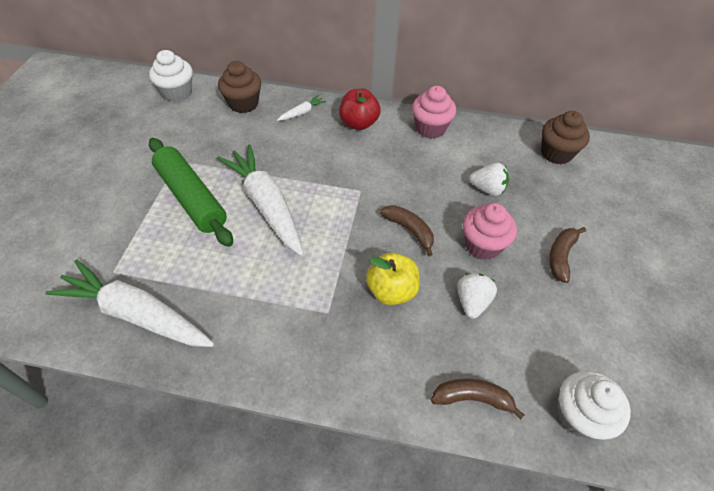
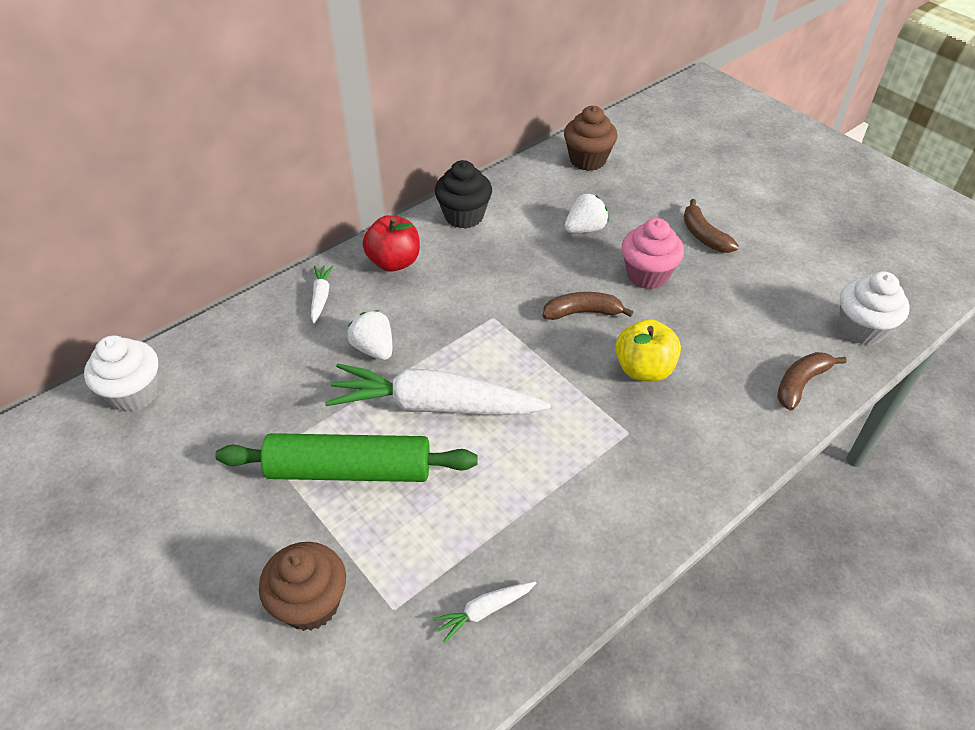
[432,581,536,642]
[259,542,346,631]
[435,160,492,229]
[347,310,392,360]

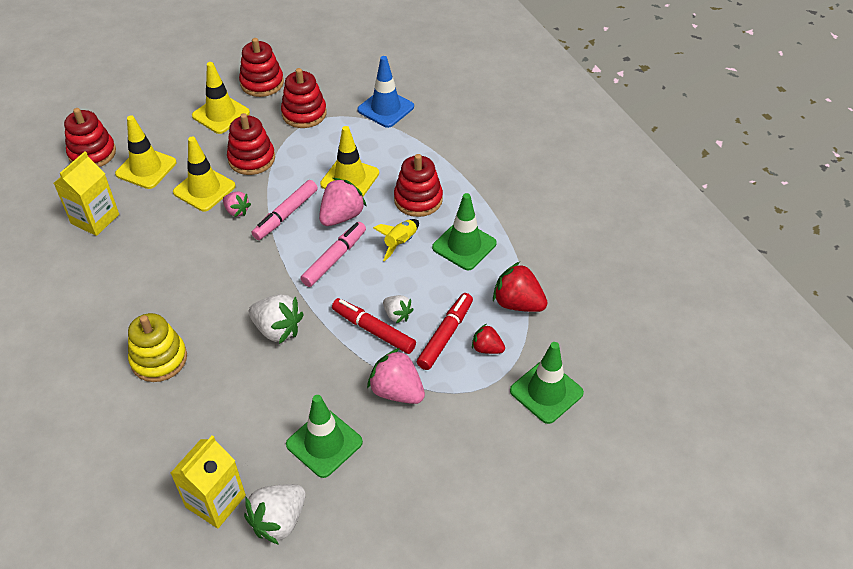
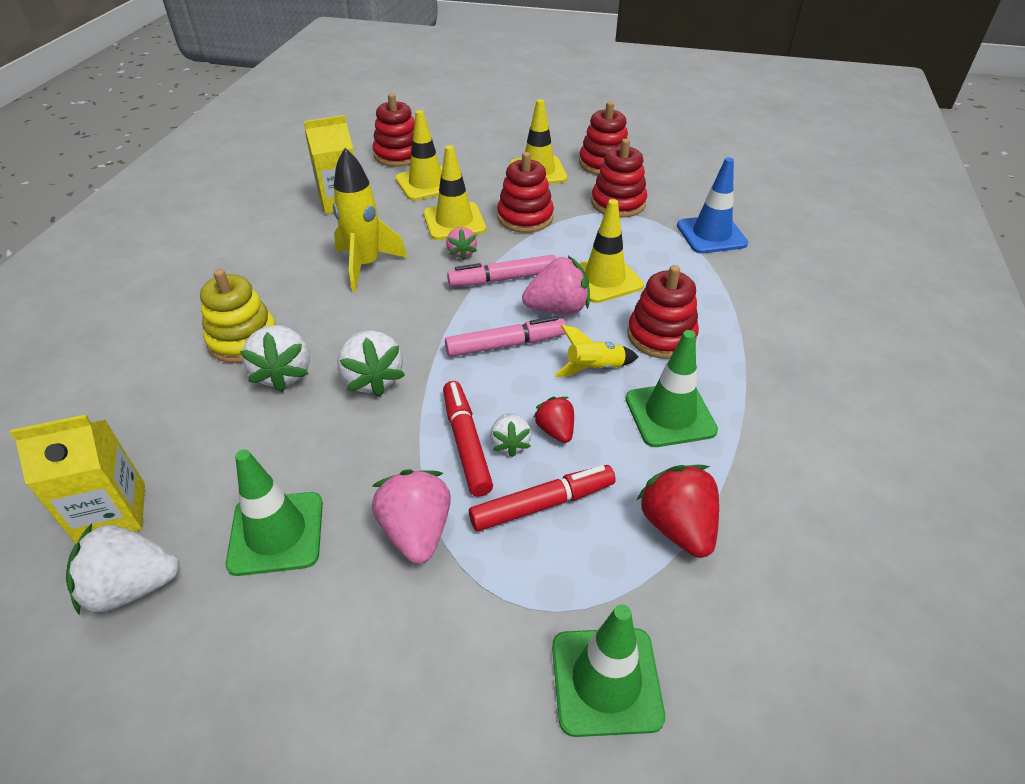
[533,397,574,443]
[240,325,310,392]
[333,148,408,292]

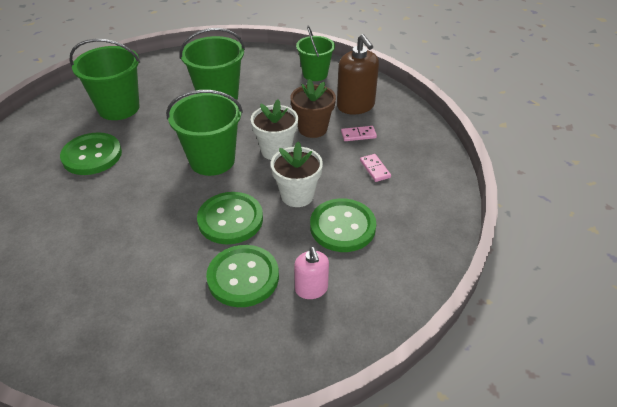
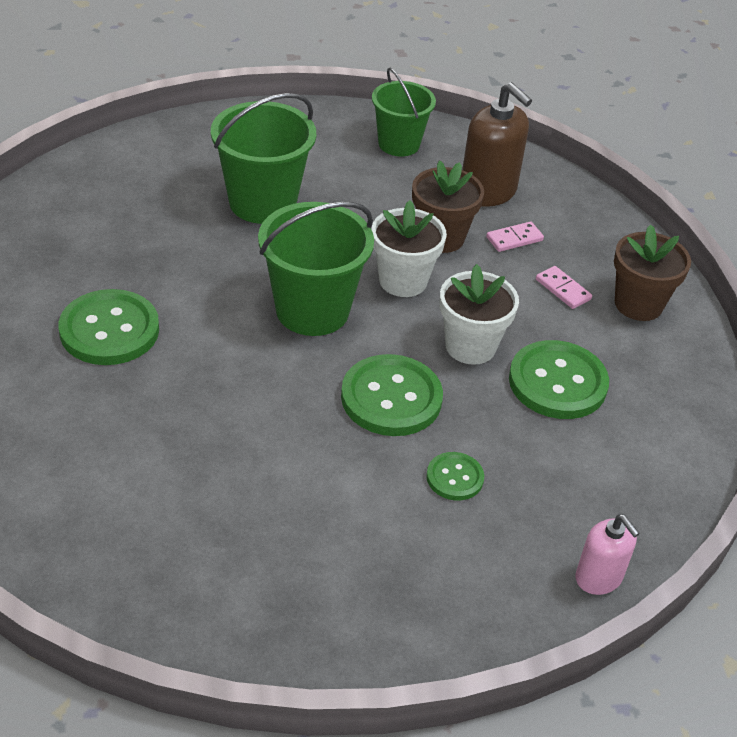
[69,39,140,120] (first image)
[426,452,484,501]
[575,514,640,595]
[614,224,691,321]

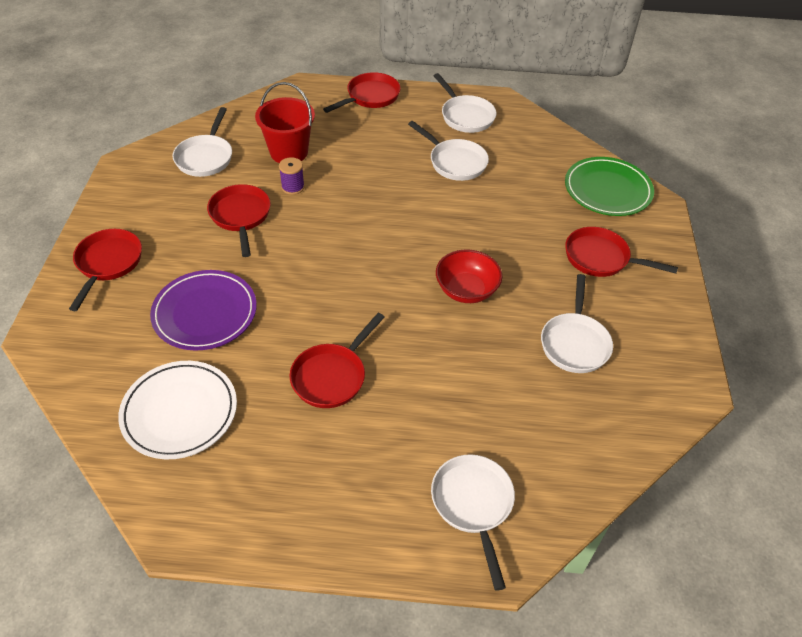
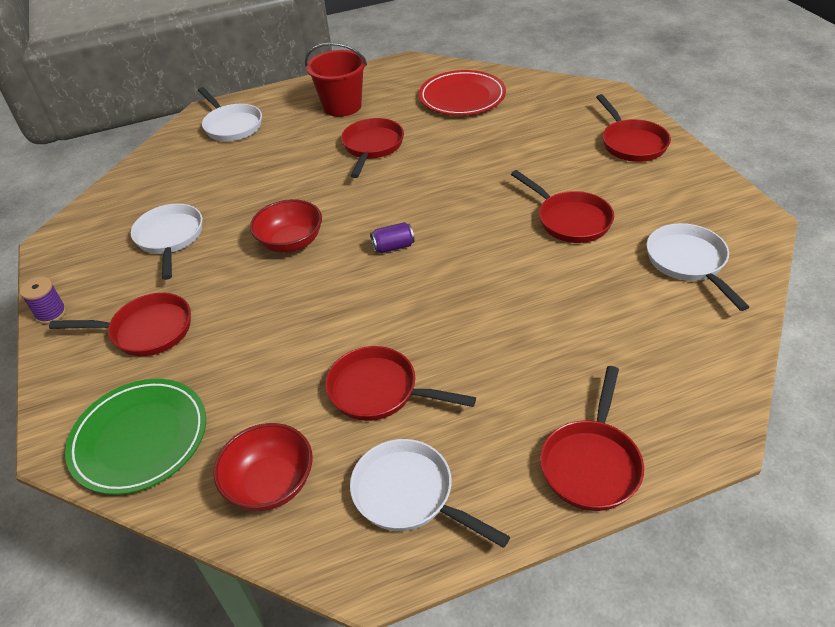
[419,70,506,115]
[150,270,257,350] (first image)
[305,43,367,117]
[20,277,67,324]
[325,346,476,421]
[213,423,313,511]
[370,222,415,253]

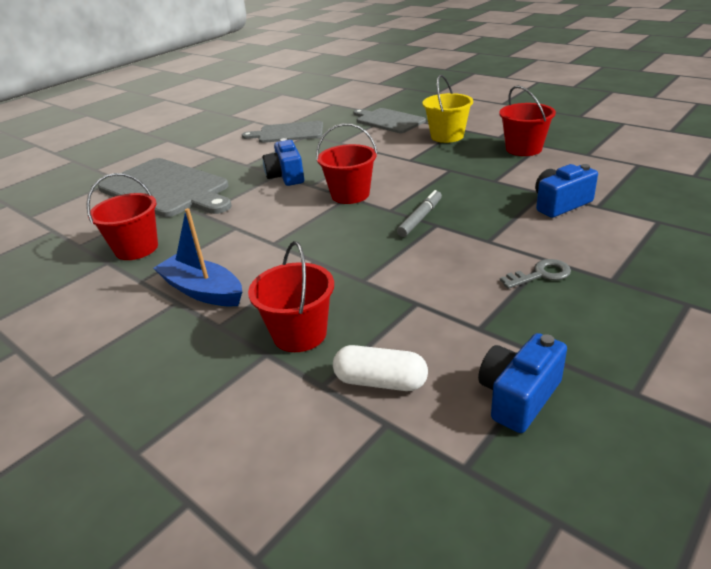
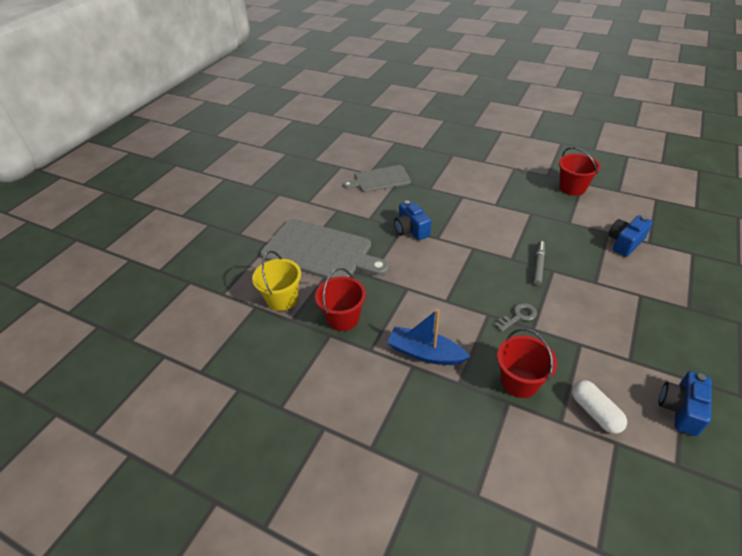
[316,123,377,204] (first image)
[572,380,627,434]
[353,108,426,133] (first image)
[252,251,301,311]
[495,303,537,332]

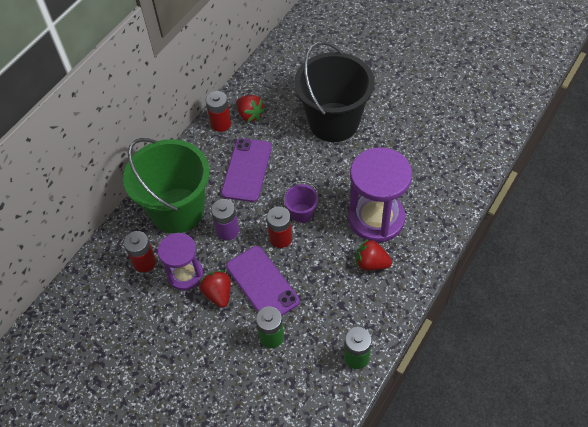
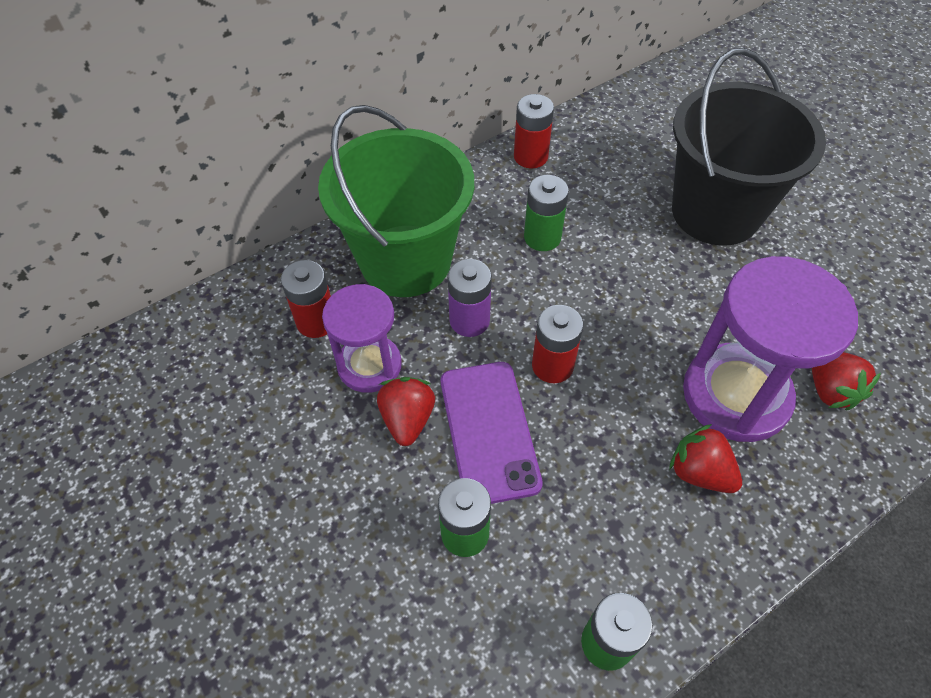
[524,175,569,251]
[812,352,881,410]
[283,181,318,223] (first image)

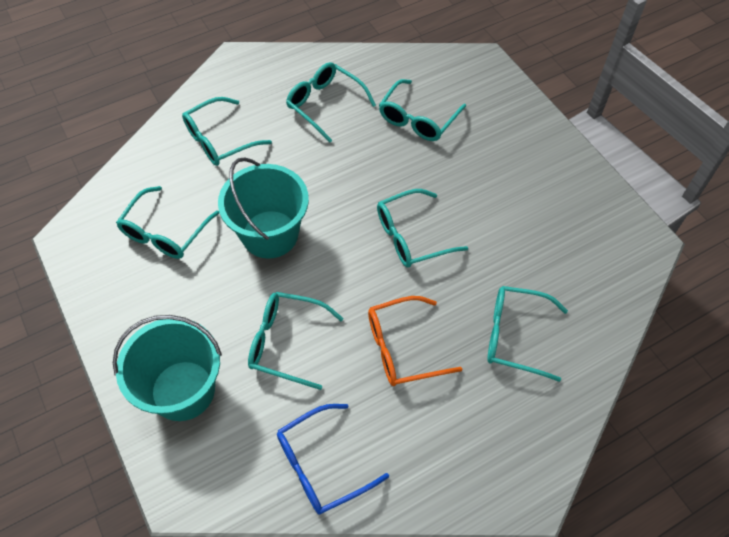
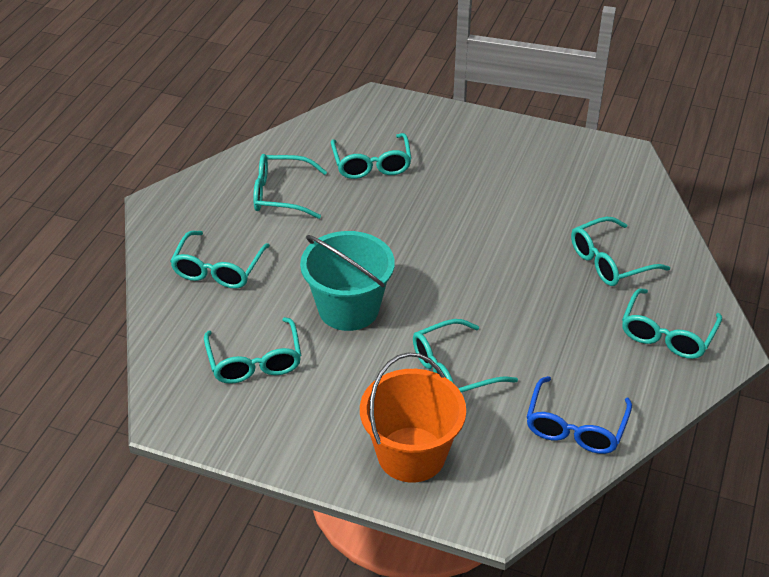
[360,352,466,482]
[368,296,462,386] (first image)
[622,288,722,359]

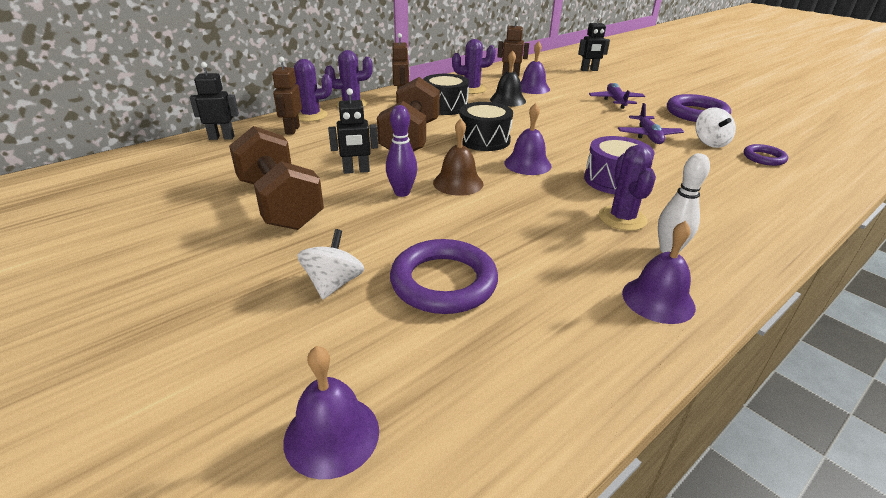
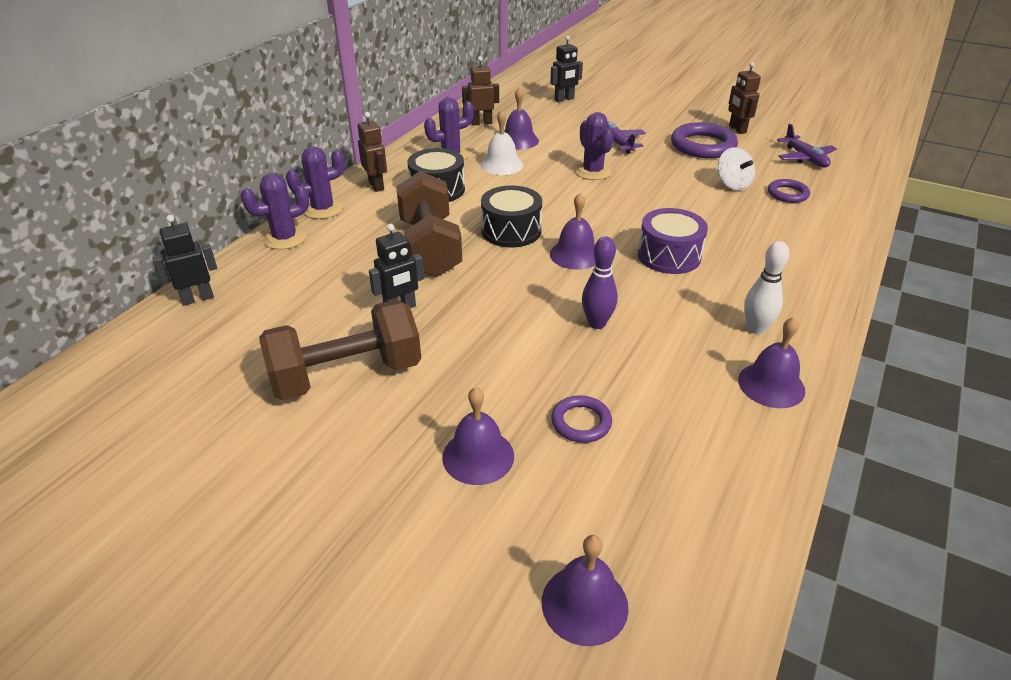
[259,300,421,400]
[728,62,761,134]
[442,387,514,485]
[582,236,618,329]
[551,395,612,443]
[433,119,484,196] (first image)
[481,109,523,175]
[575,112,614,180]
[777,124,837,167]

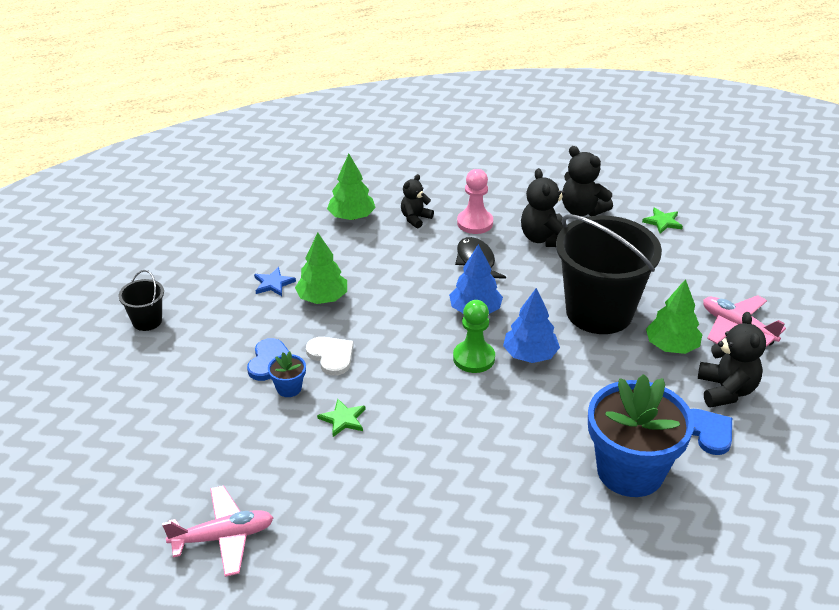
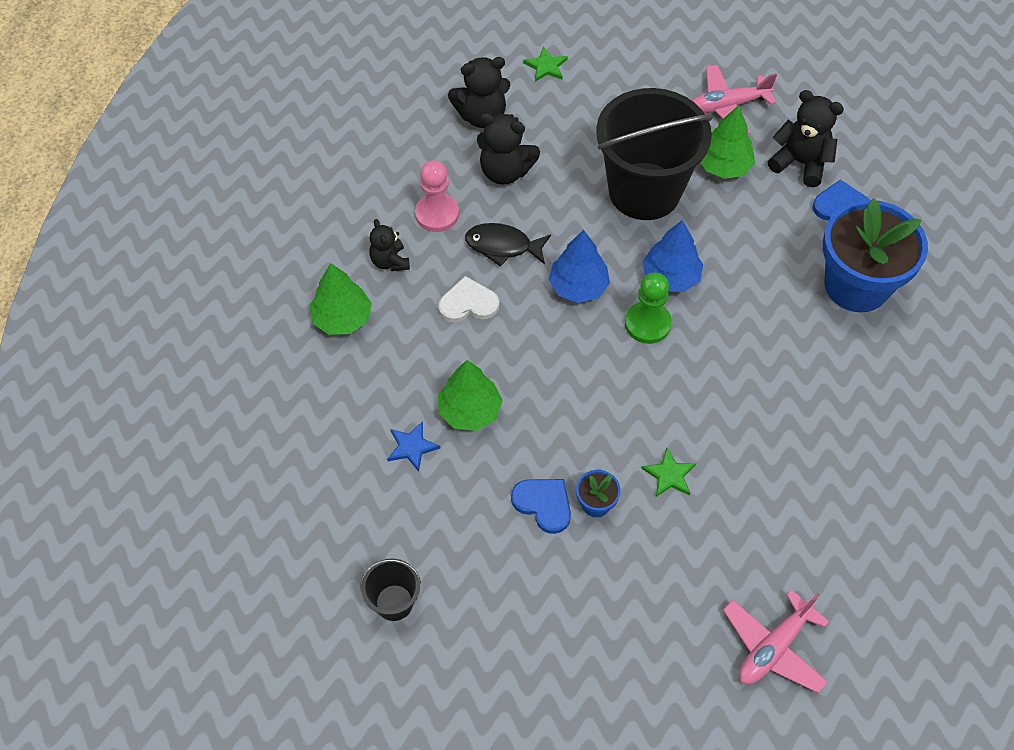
[723,590,829,693]
[438,276,499,322]

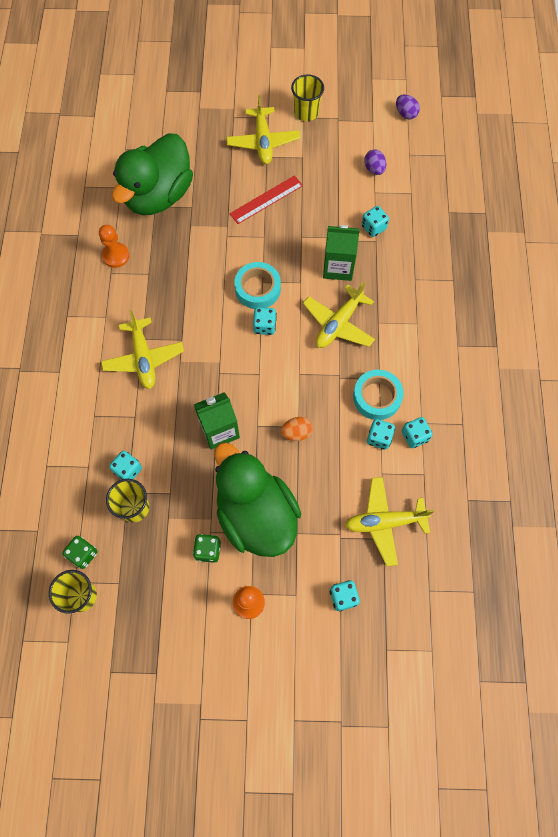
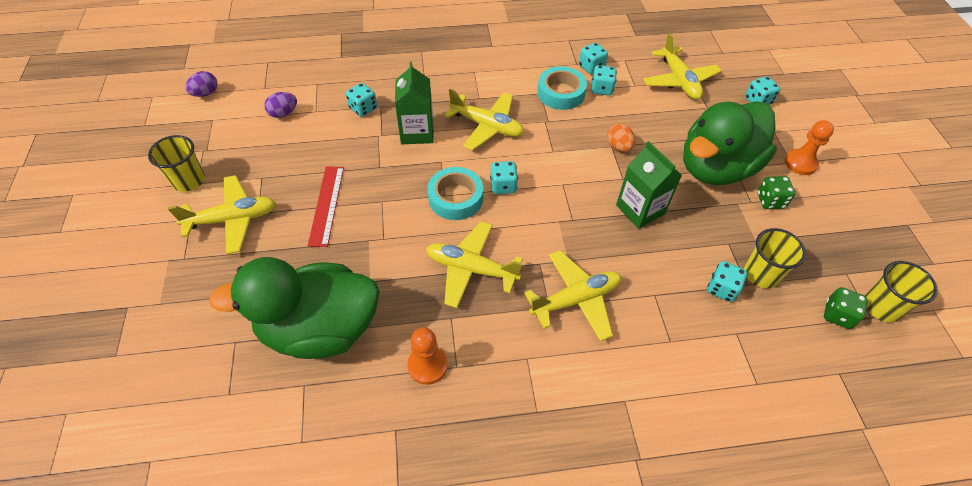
[209,257,380,359]
[308,166,344,247]
[426,222,523,308]

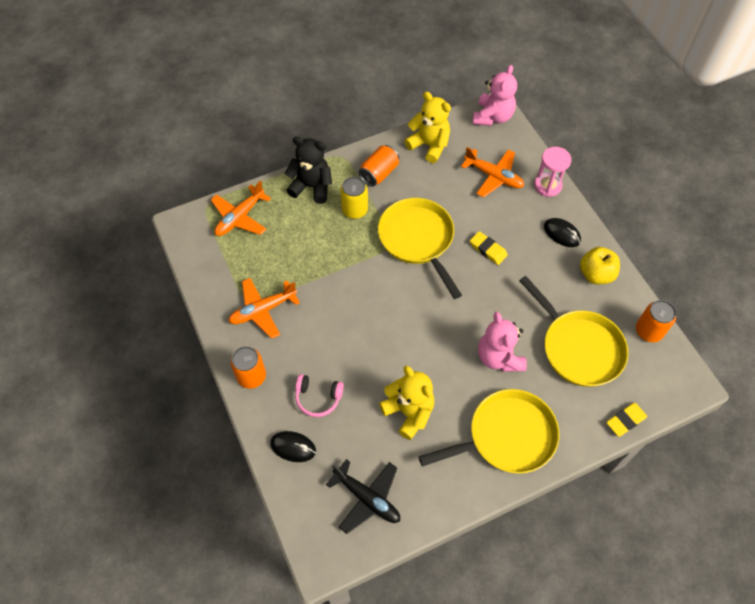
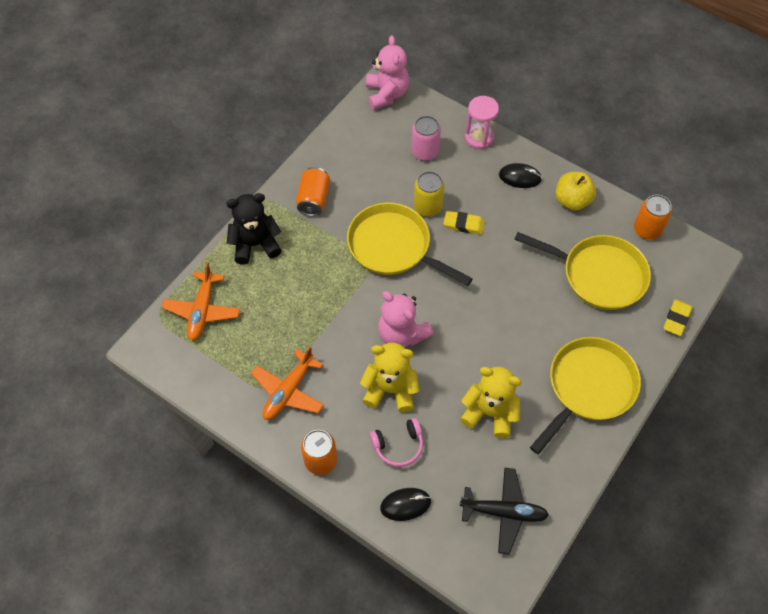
[414,171,444,216]
[360,343,420,412]
[411,116,441,161]
[378,291,433,347]

